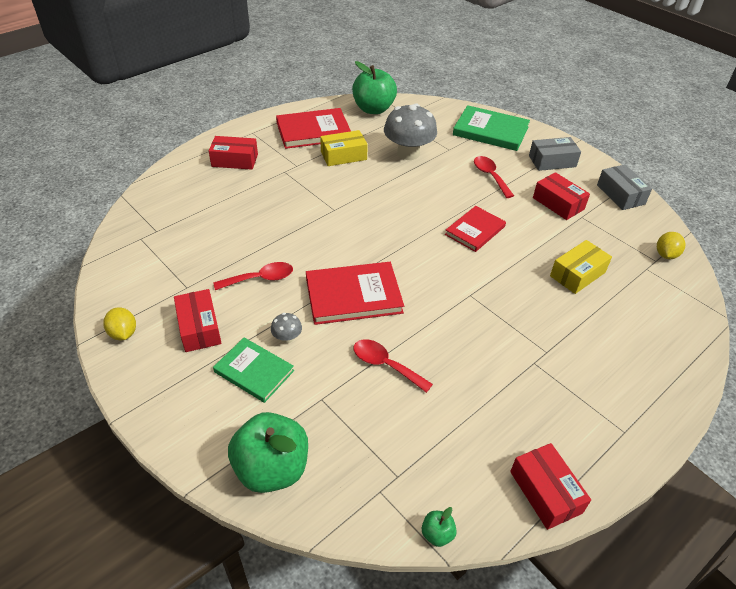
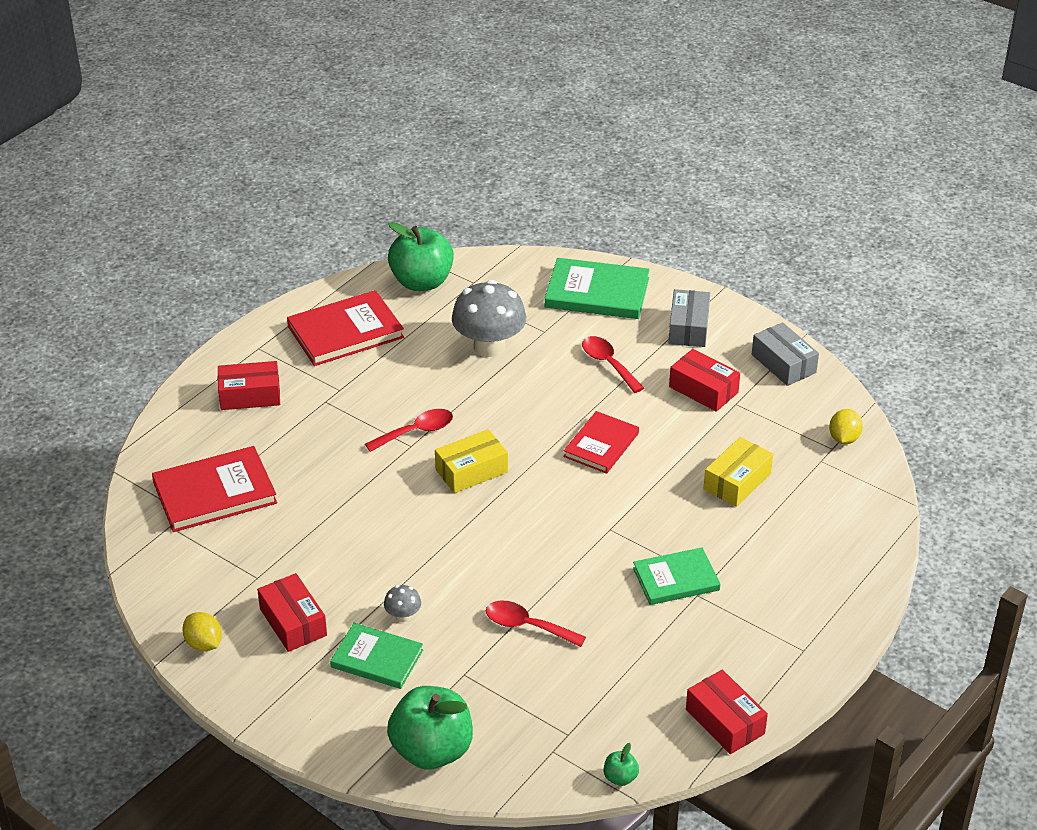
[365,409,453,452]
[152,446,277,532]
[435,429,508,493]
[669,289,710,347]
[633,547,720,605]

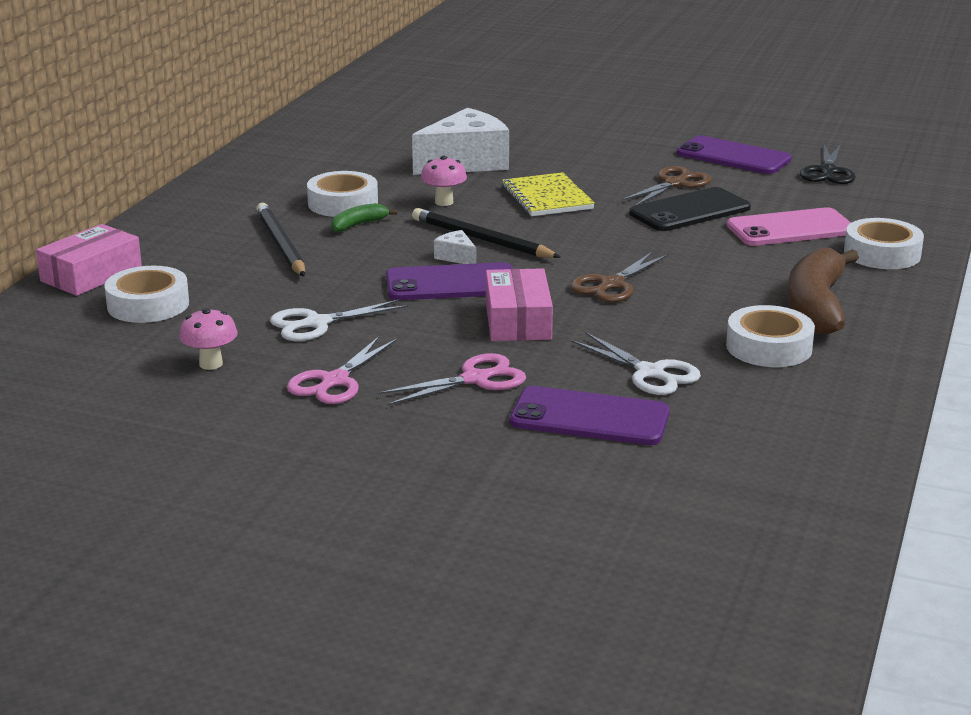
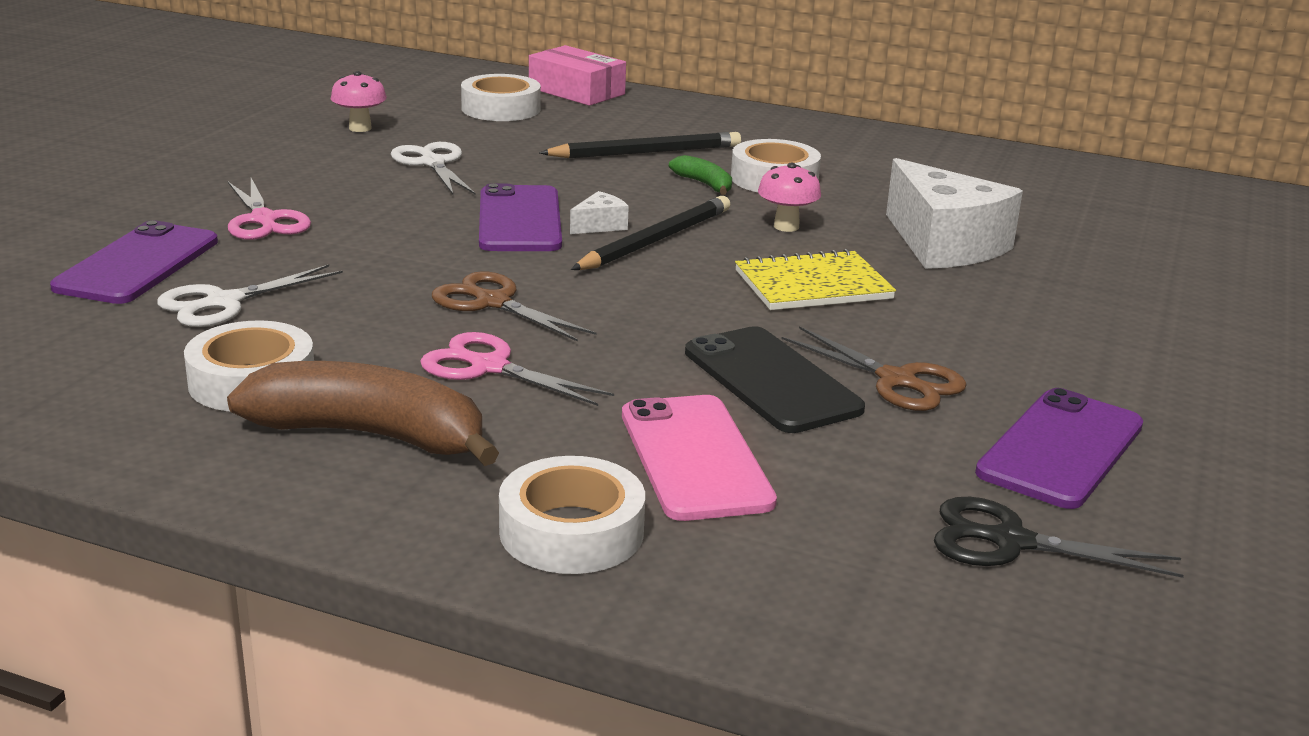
[420,332,614,406]
[486,268,553,341] (first image)

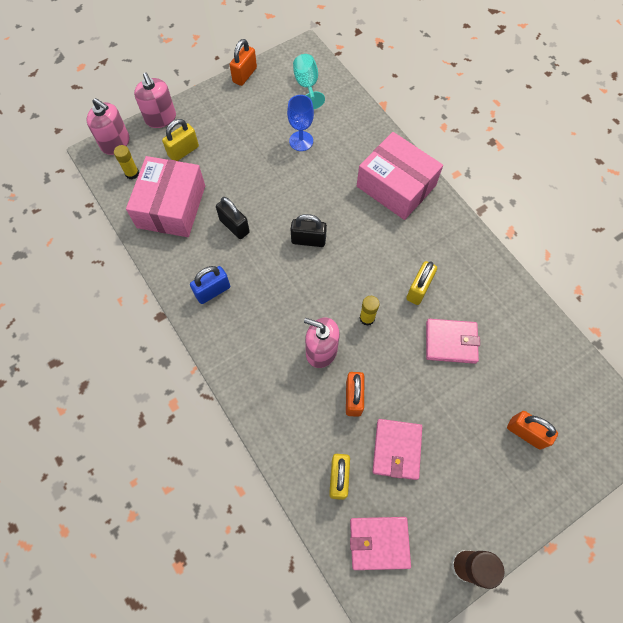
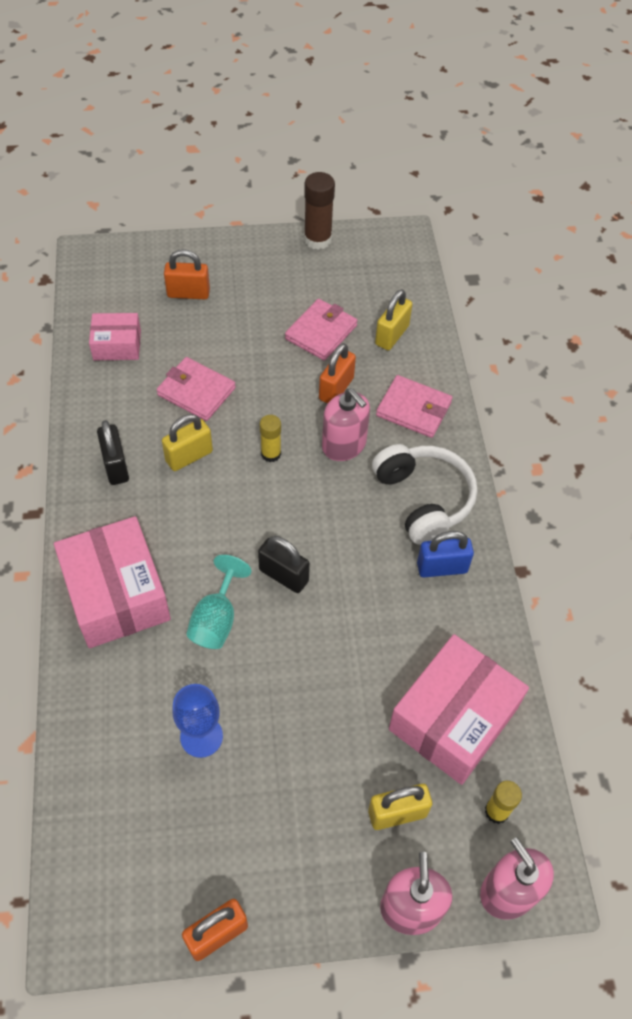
[97,420,129,485]
[187,555,252,649]
[376,375,452,438]
[164,249,210,299]
[89,313,141,360]
[372,444,477,545]

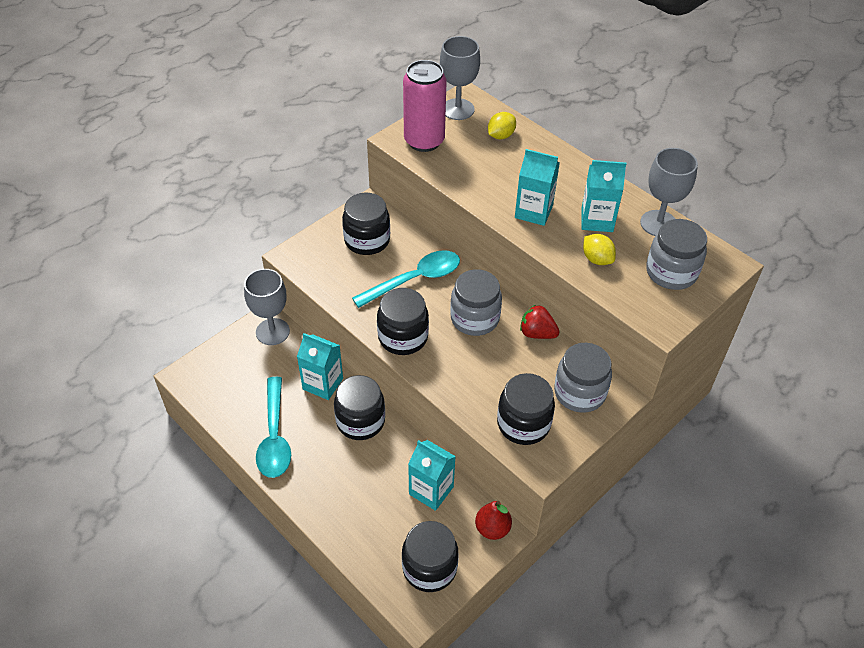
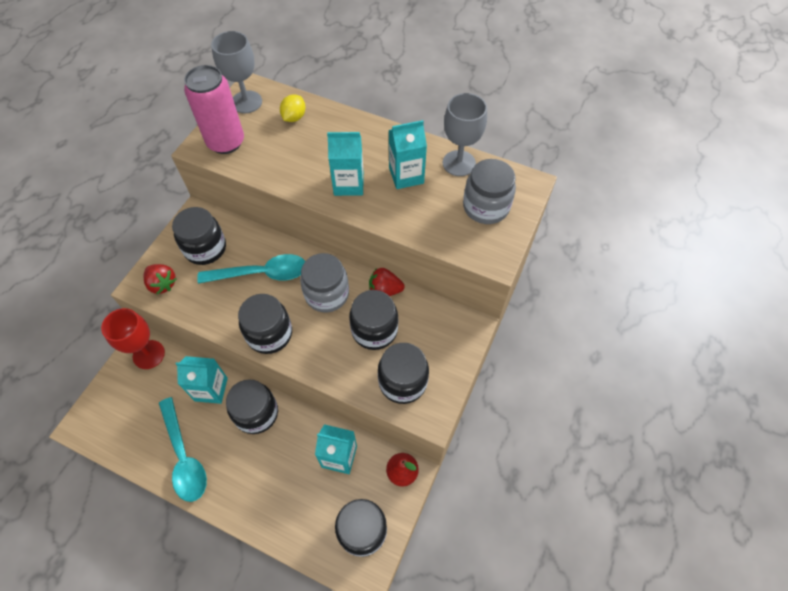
[101,308,165,369]
[197,254,305,284]
[554,343,612,413] (first image)
[583,234,616,265] (first image)
[144,264,176,294]
[349,290,398,350]

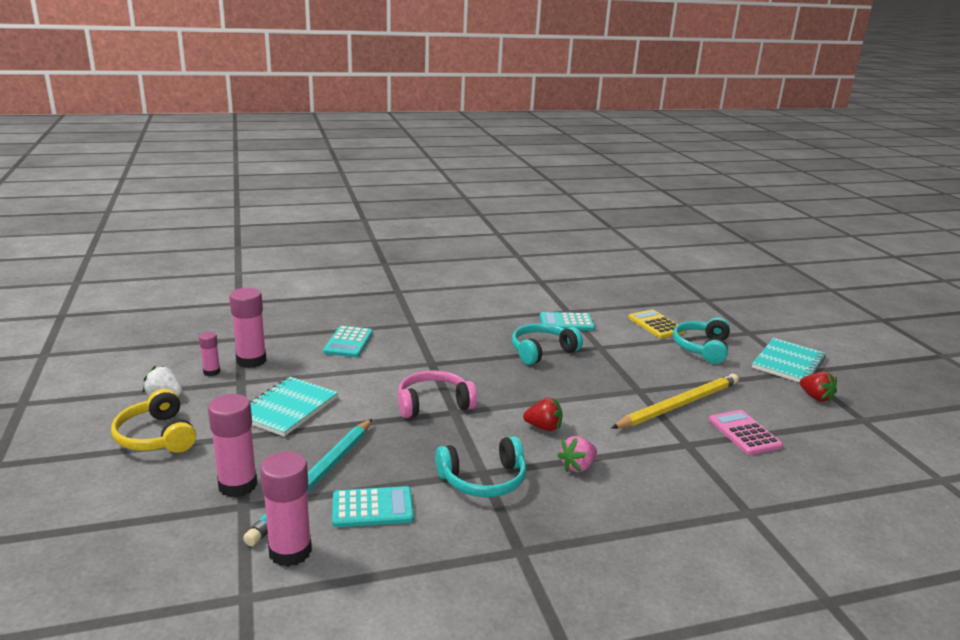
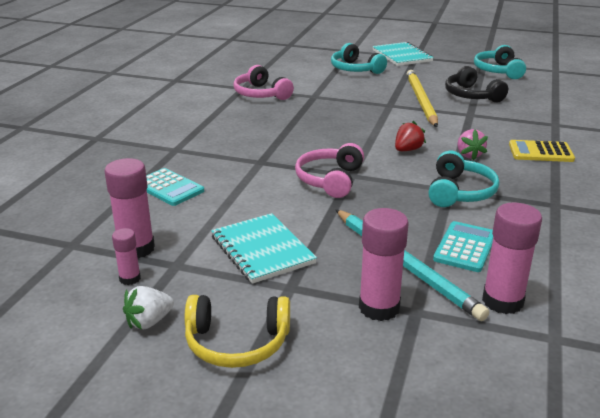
[474,45,526,79]
[233,65,294,100]
[509,140,575,162]
[445,66,508,103]
[800,371,837,402] (first image)

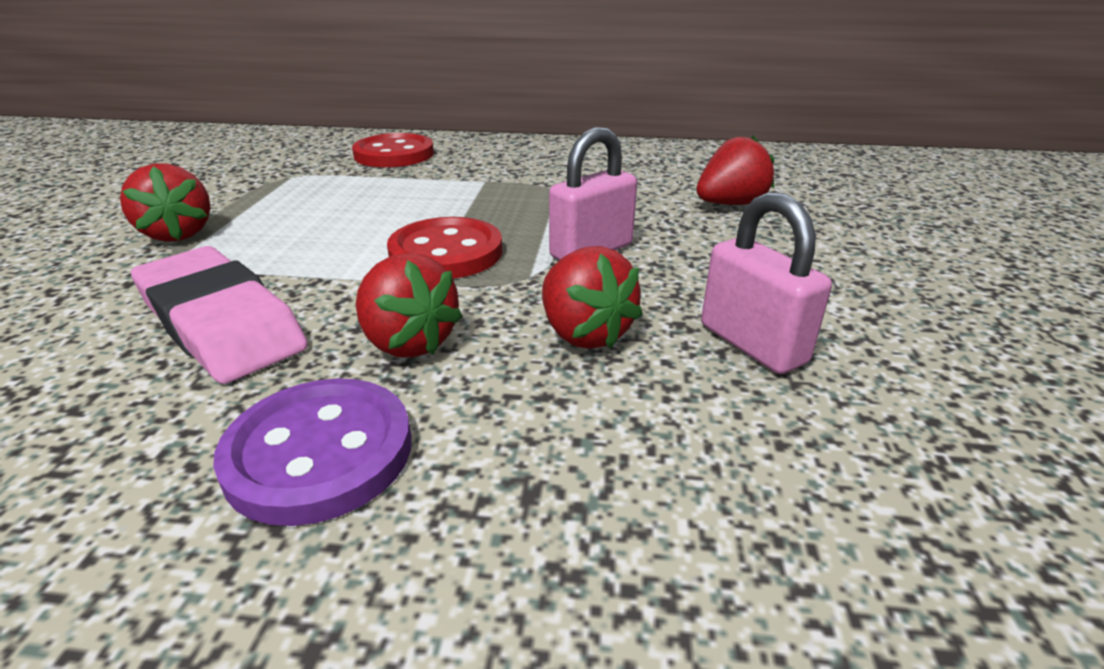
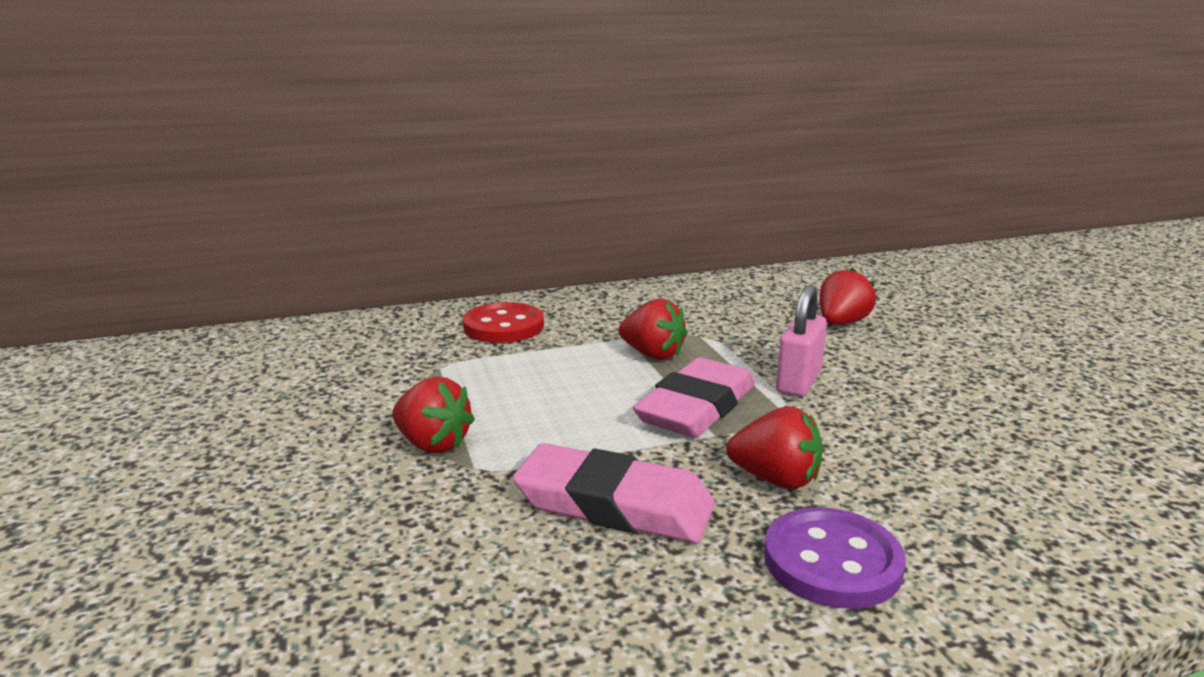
[633,357,755,438]
[618,298,687,360]
[701,192,832,374] (first image)

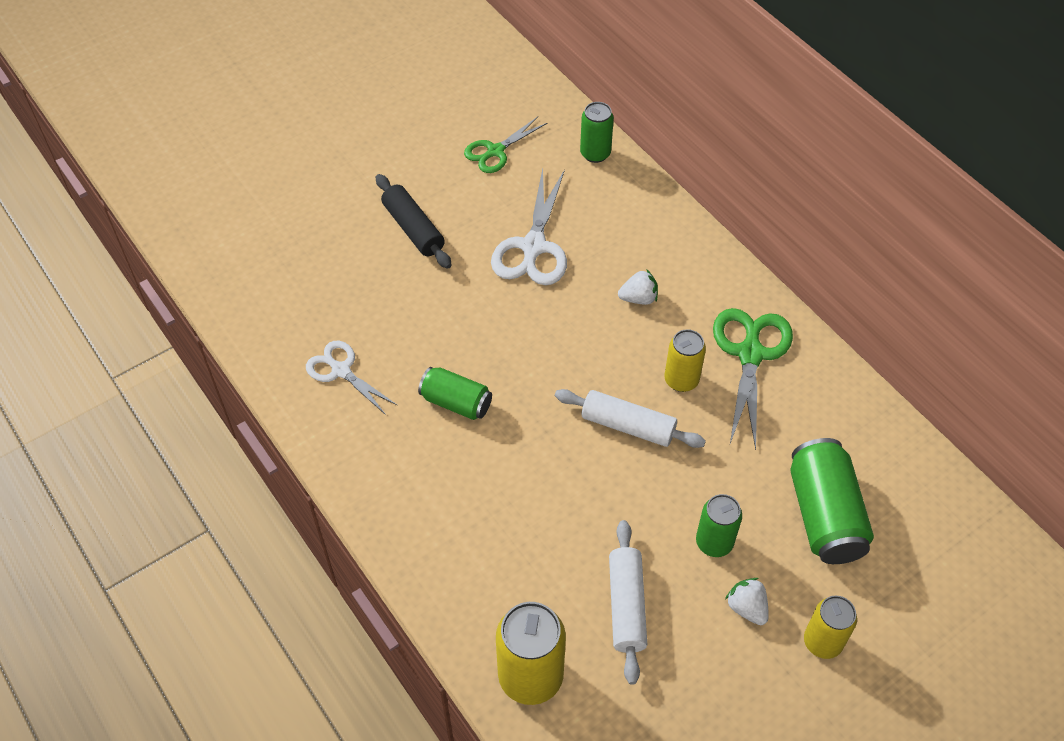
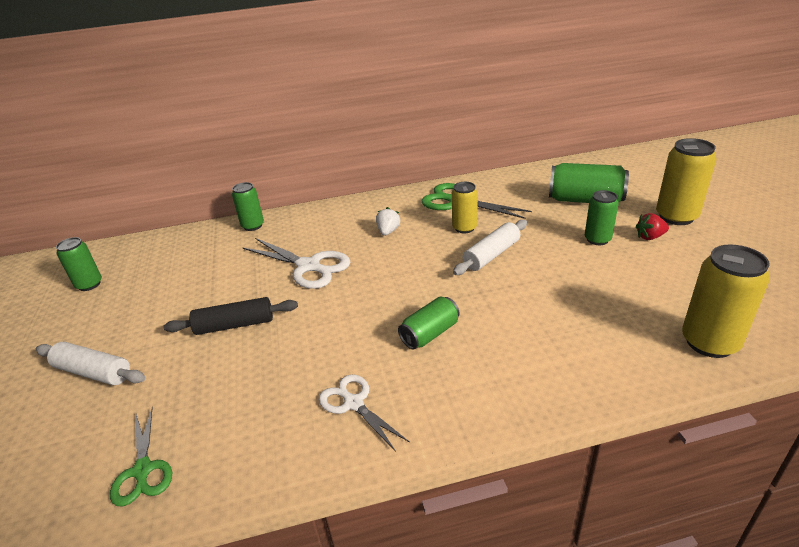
[319,374,409,452]
[110,407,172,506]
[36,342,145,385]
[635,213,669,240]
[656,138,716,225]
[56,237,102,291]

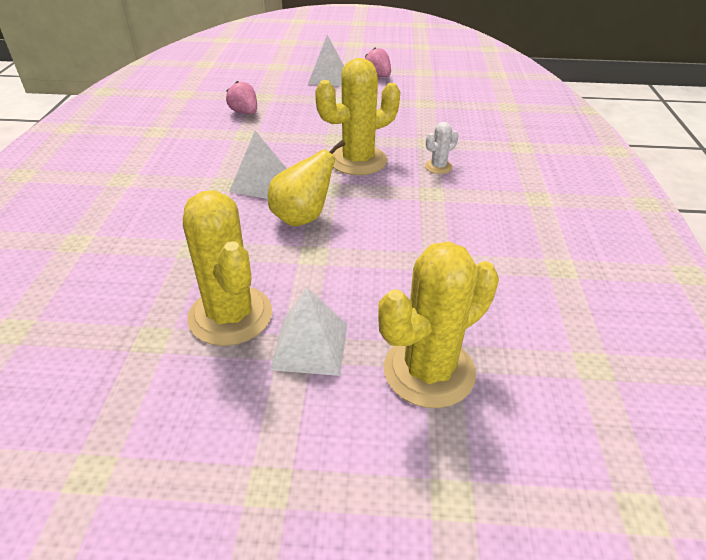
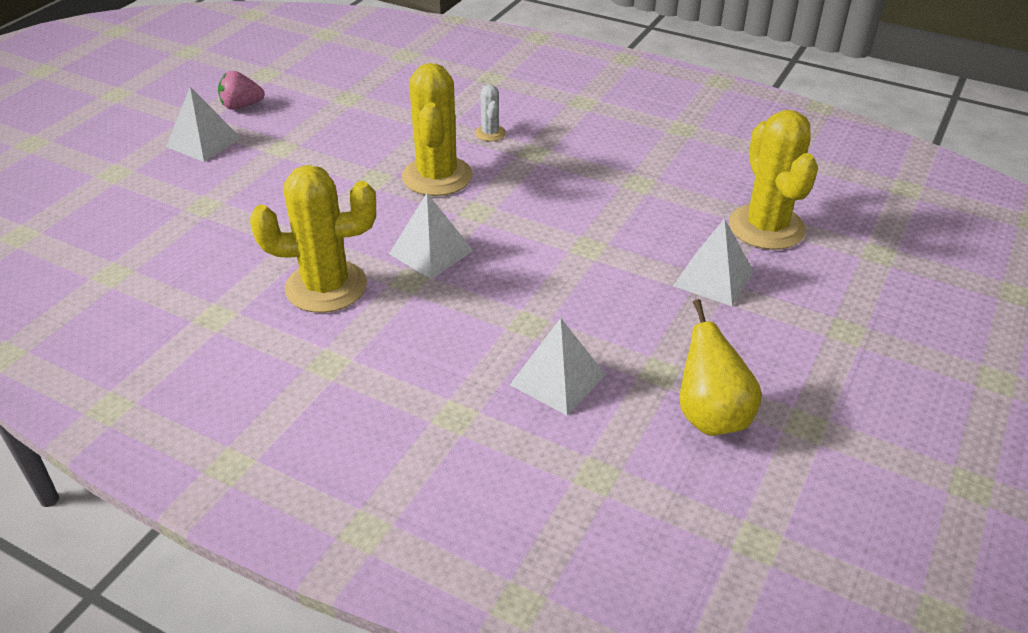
[250,165,376,313]
[226,81,257,114] (first image)
[680,299,762,436]
[510,318,606,415]

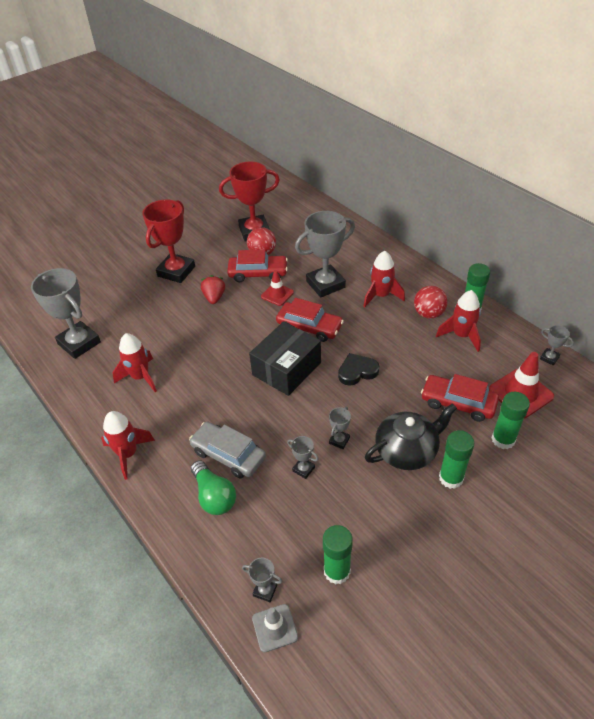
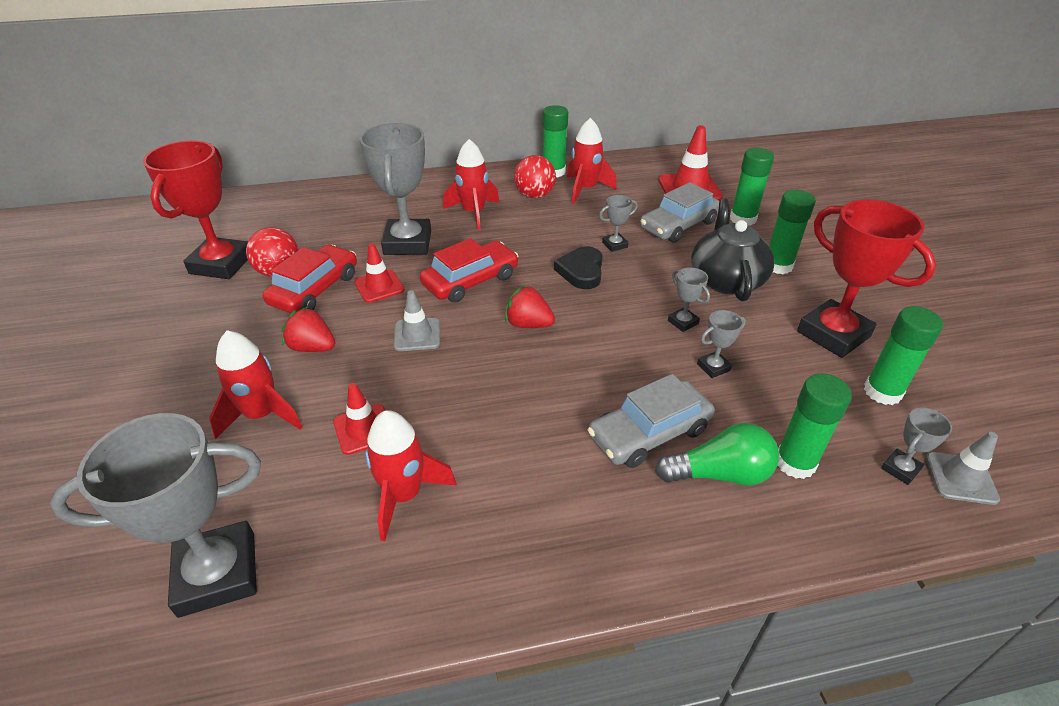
[209,330,303,439]
[797,199,936,358]
[505,285,555,328]
[640,182,719,243]
[599,195,638,252]
[333,383,385,455]
[394,290,440,351]
[777,374,852,479]

